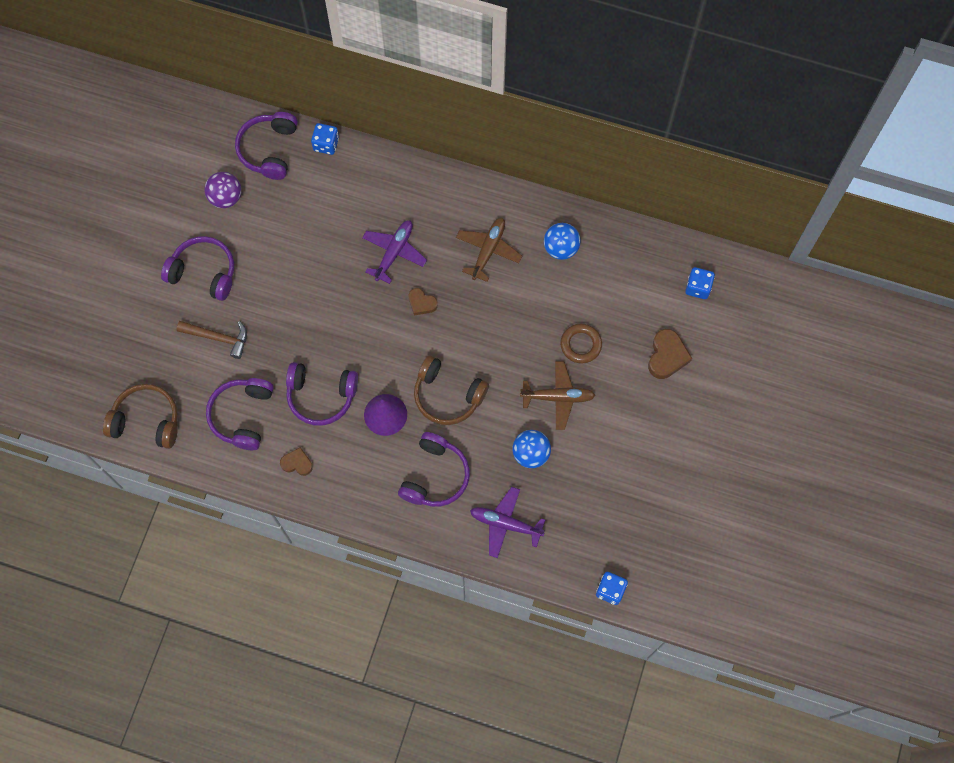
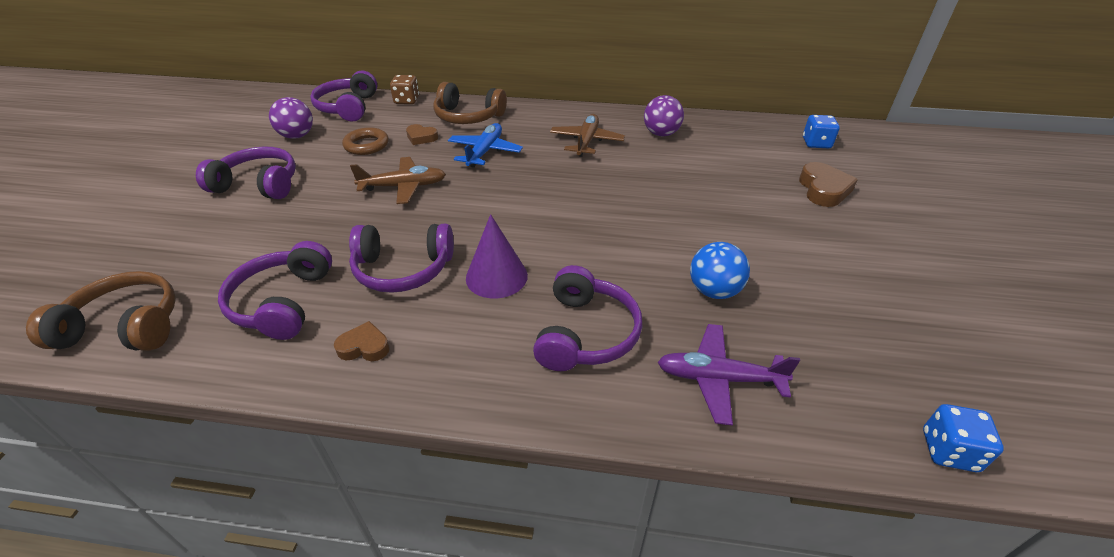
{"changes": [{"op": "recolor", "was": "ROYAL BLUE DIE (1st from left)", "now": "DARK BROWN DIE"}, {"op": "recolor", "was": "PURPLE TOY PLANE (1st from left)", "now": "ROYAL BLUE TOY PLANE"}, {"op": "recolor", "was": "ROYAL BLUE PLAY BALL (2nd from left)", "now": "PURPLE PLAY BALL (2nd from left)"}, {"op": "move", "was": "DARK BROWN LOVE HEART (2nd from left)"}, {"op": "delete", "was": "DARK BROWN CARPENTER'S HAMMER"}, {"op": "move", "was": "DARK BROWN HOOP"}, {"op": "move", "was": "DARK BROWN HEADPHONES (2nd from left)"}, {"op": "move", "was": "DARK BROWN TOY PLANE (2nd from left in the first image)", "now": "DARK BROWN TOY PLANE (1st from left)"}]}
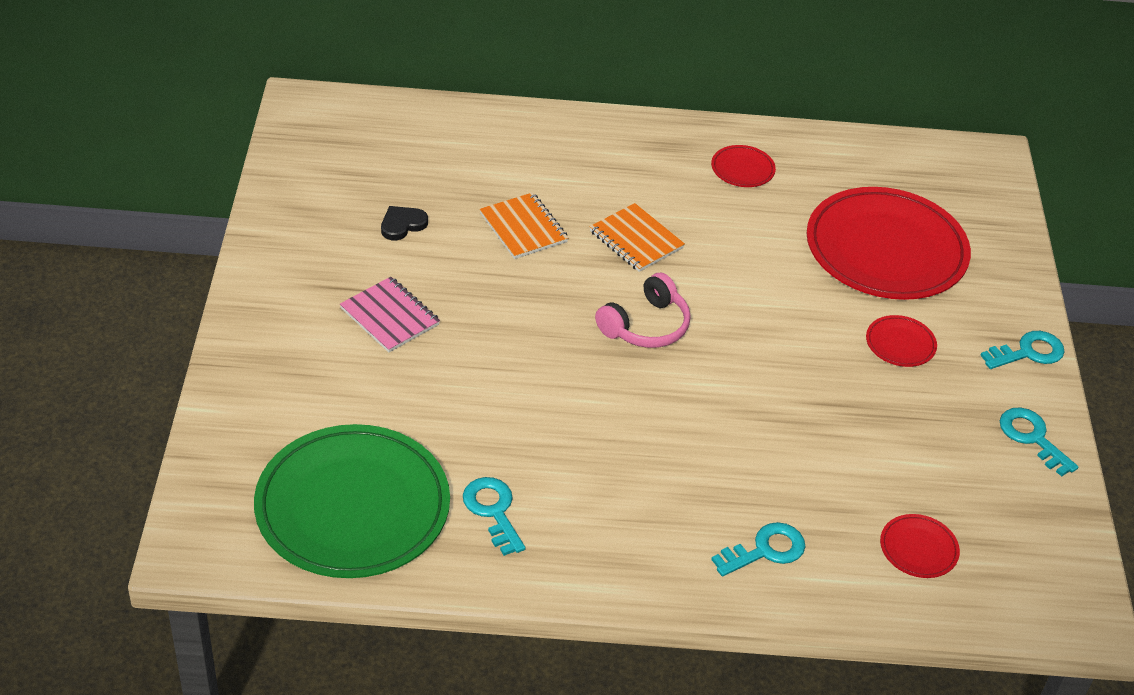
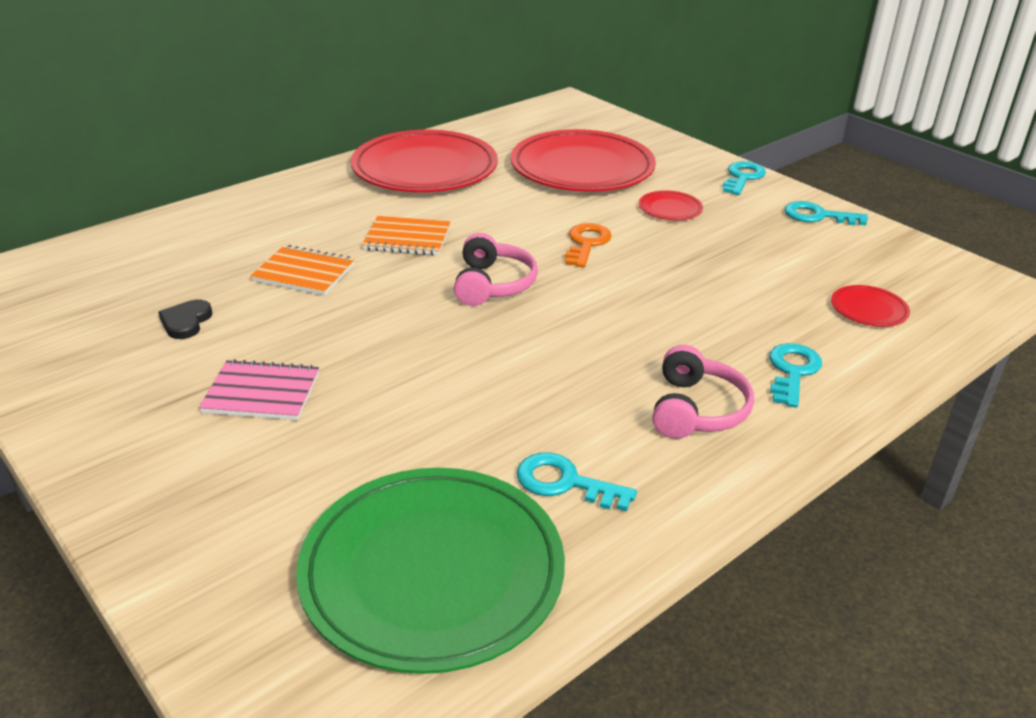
{"changes": [{"op": "resize", "was": "CRIMSON FLAT DISH (1st from left)", "ratio": 2.43}, {"op": "insert", "now": "BRIGHT ORANGE LATCHKEY"}, {"op": "insert", "now": "ROSY HEADPHONES (2nd from left)"}]}
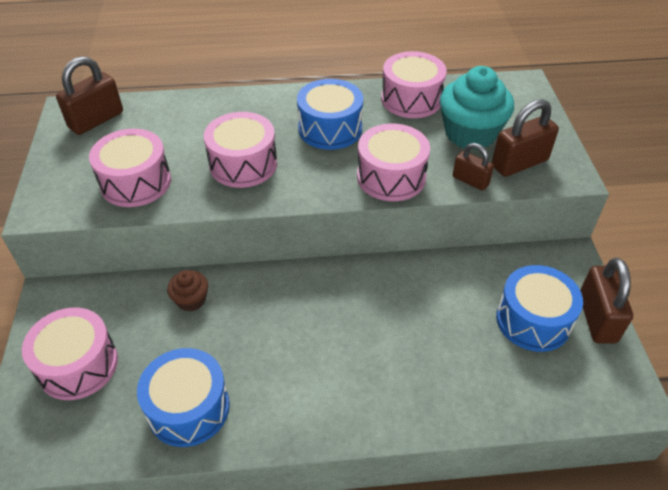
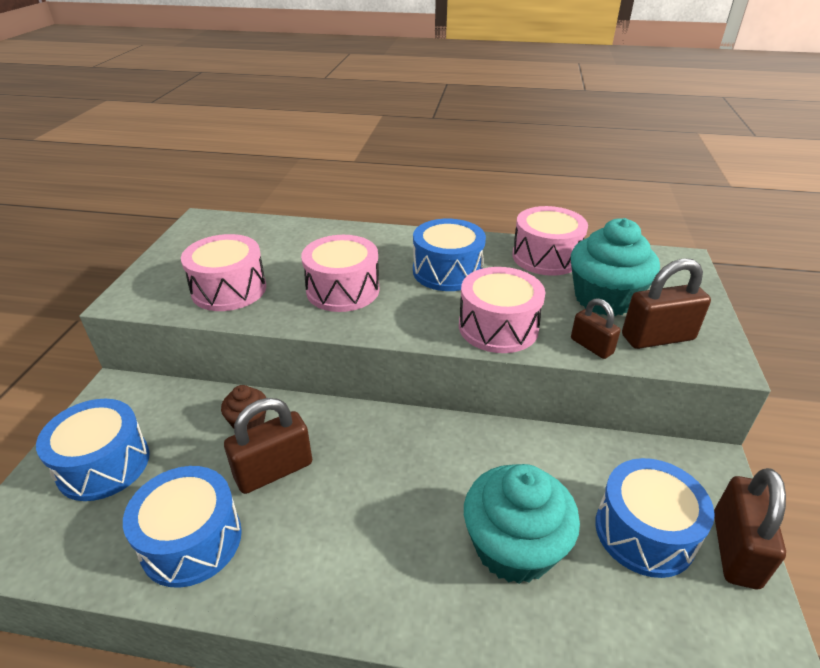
{"changes": [{"op": "move", "was": "DARK BROWN LOCK (1st from left)"}, {"op": "recolor", "was": "ROSY DRUM (1st from left)", "now": "ROYAL BLUE DRUM (1st from left)"}, {"op": "insert", "now": "TEAL FAIRY CAKE (1st from left)"}]}
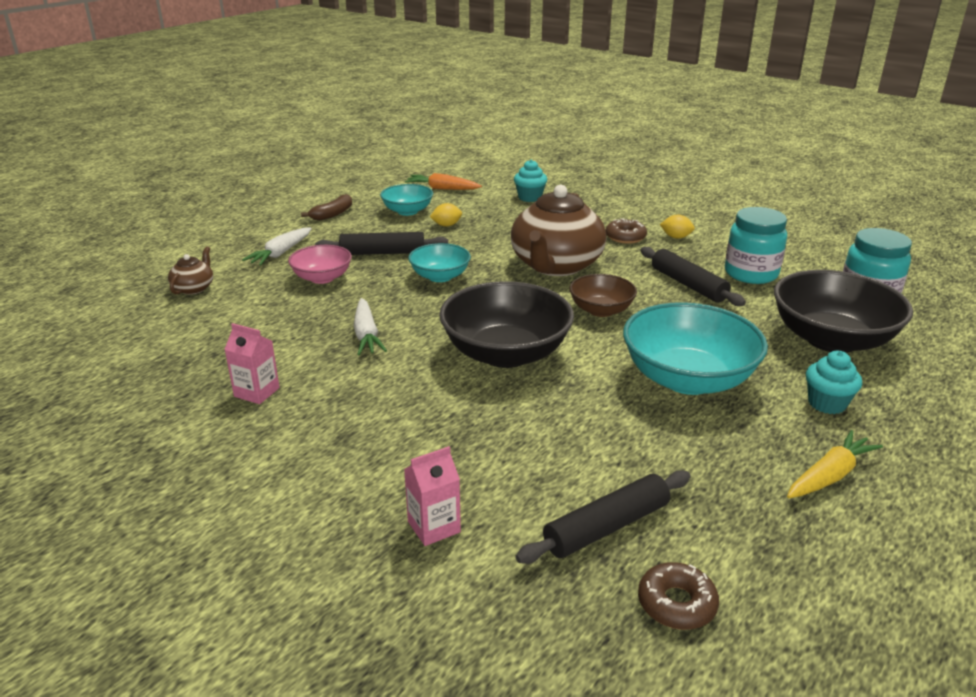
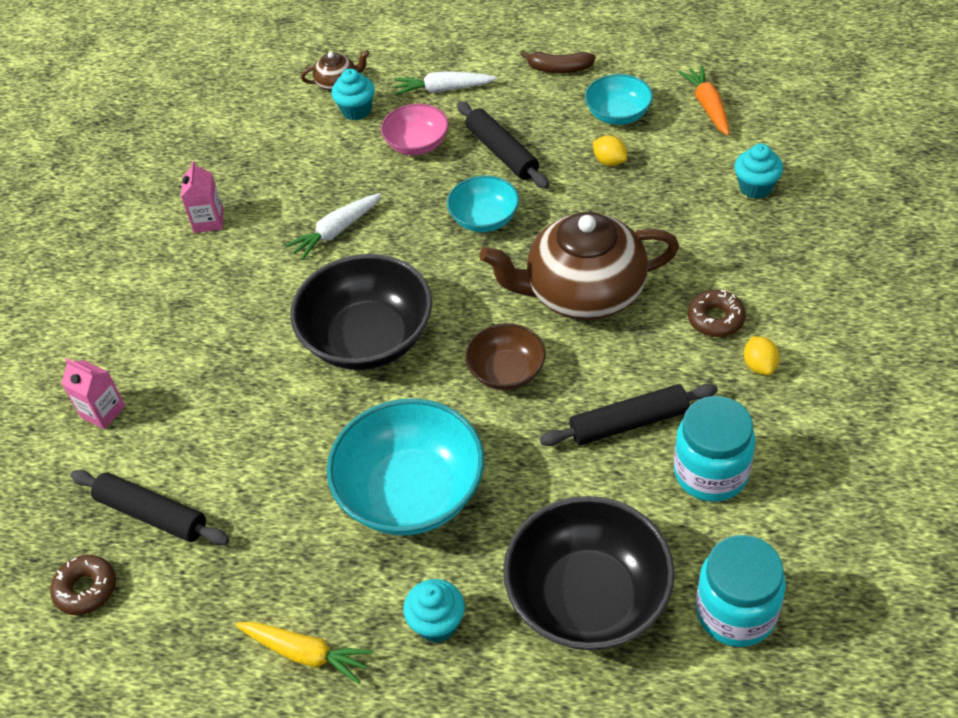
{"changes": [{"op": "rotate", "was": "BLACK DOUGH ROLLER (3rd from left)", "clockwise": 45}, {"op": "insert", "now": "TEAL FAIRY CAKE (1st from left)"}]}
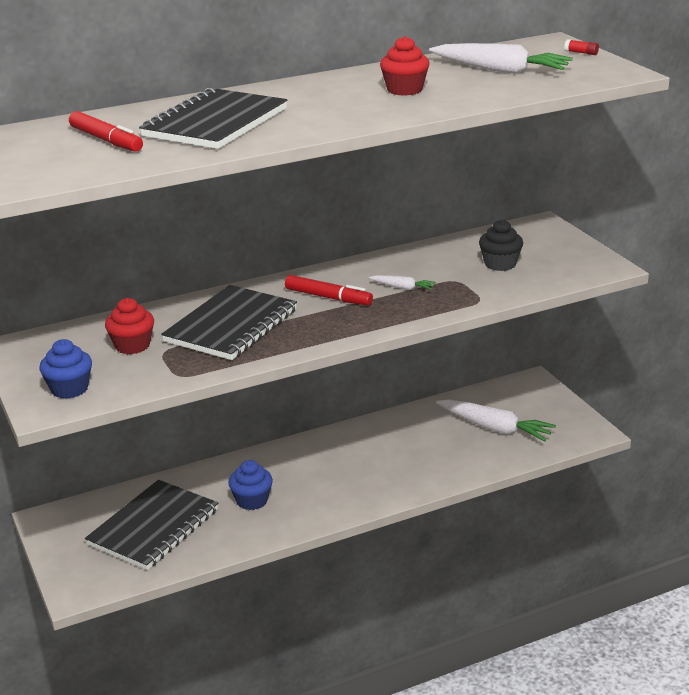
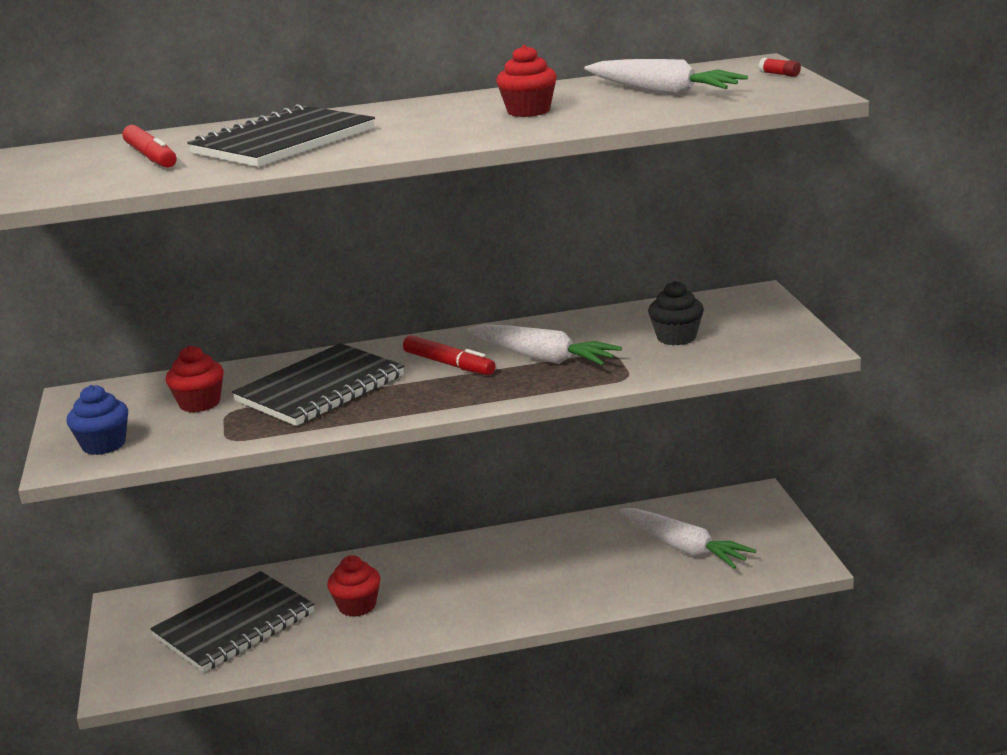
{"changes": [{"op": "resize", "was": "PURE WHITE TOY CARROT (1st from left)", "ratio": 2.04}, {"op": "recolor", "was": "ROYAL BLUE FAIRY CAKE (2nd from left)", "now": "CRIMSON FAIRY CAKE (2nd from left)"}]}
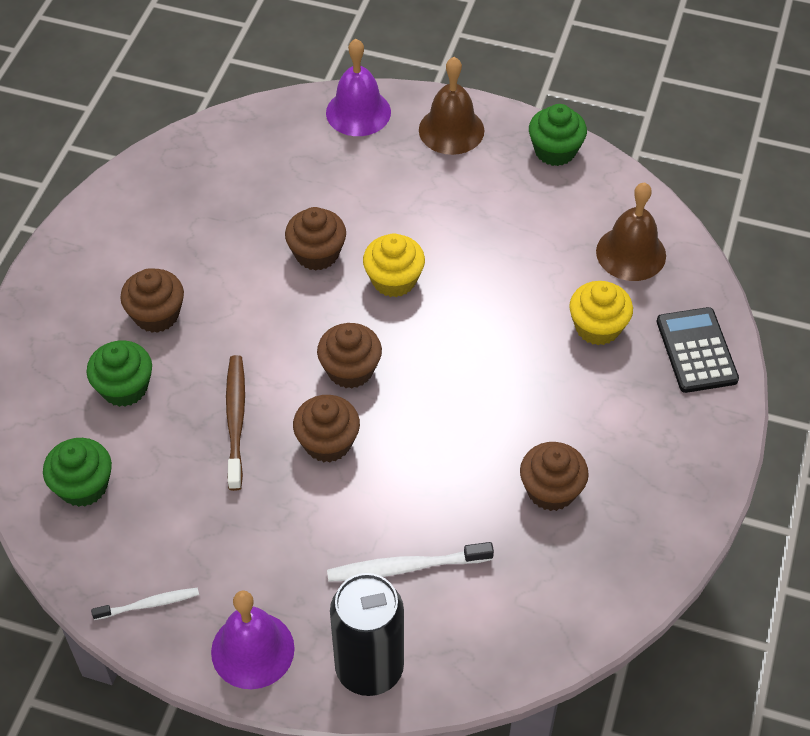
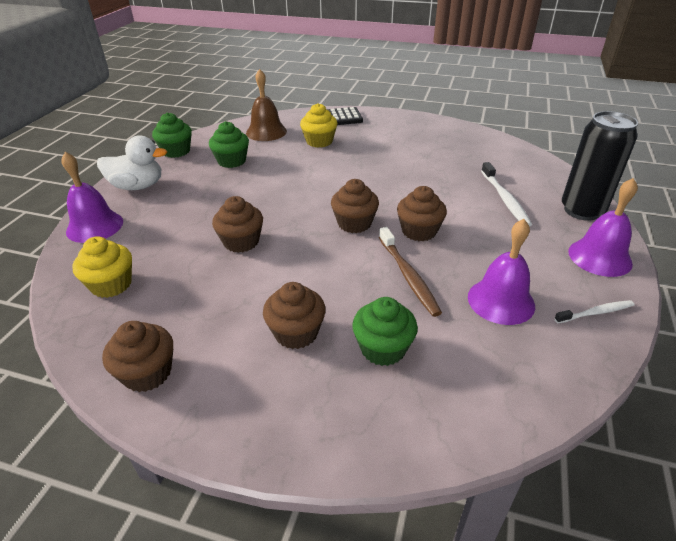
{"changes": [{"op": "replace", "was": "DARK BROWN HAND BELL (1st from left)", "now": "PURE WHITE DUCK"}, {"op": "move", "was": "BRIGHT YELLOW FAIRY CAKE (1st from left)"}, {"op": "rotate", "was": "DARK BROWN TOOTHBRUSH", "clockwise": -105}, {"op": "move", "was": "GREEN FAIRY CAKE (1st from left in the first image)", "now": "GREEN FAIRY CAKE (2nd from left)"}, {"op": "move", "was": "DARK BROWN FAIRY CAKE (5th from left in the first image)", "now": "DARK BROWN FAIRY CAKE (1st from left)"}, {"op": "rotate", "was": "PURE WHITE TOOTHBRUSH (1st from left in the first image)", "clockwise": 90}, {"op": "insert", "now": "PURPLE HAND BELL (2nd from left)"}]}
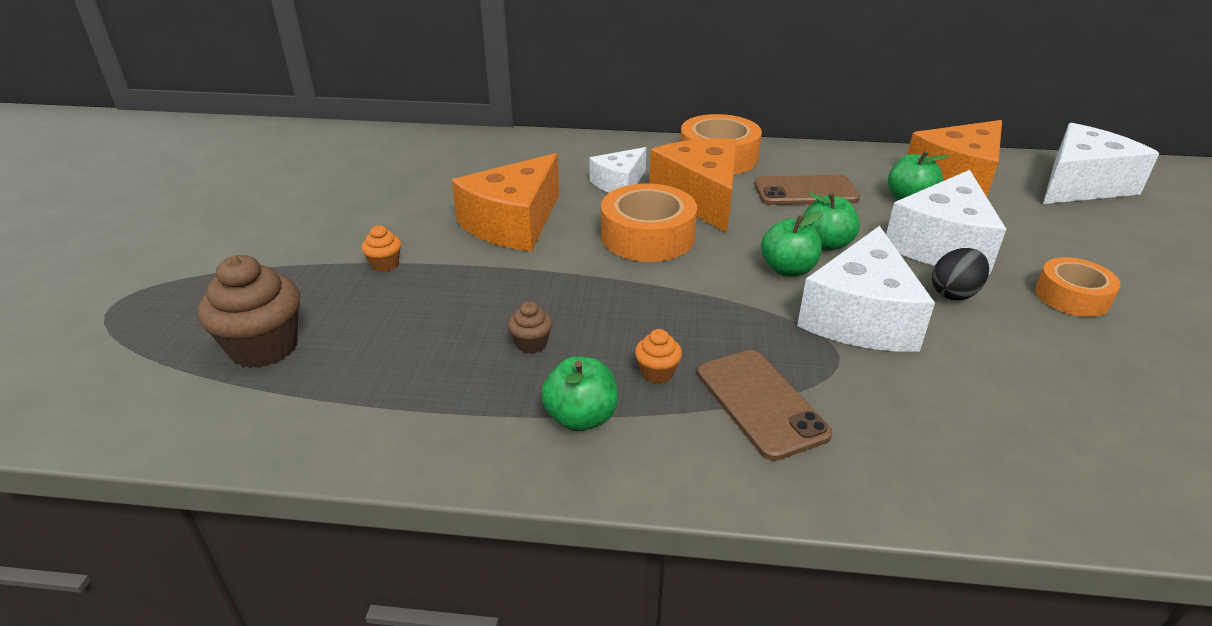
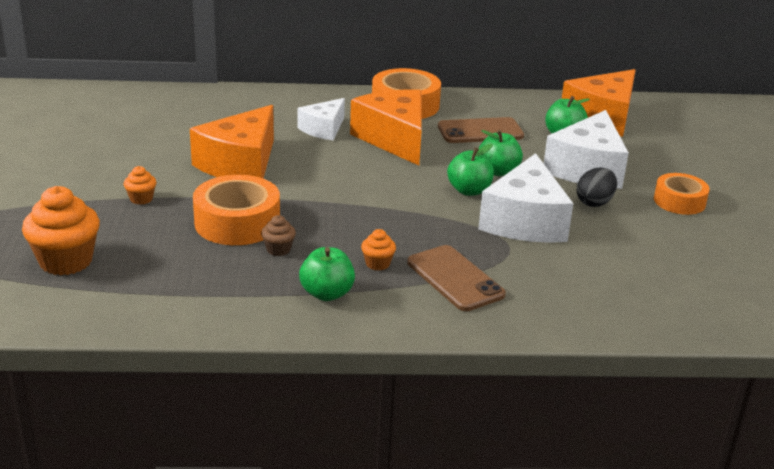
{"changes": [{"op": "delete", "was": "PURE WHITE CHEESE WEDGE (4th from left)"}, {"op": "move", "was": "BRIGHT ORANGE STICKY TAPE (1st from left)"}, {"op": "recolor", "was": "DARK BROWN FAIRY CAKE (1st from left)", "now": "BRIGHT ORANGE FAIRY CAKE (1st from left)"}]}
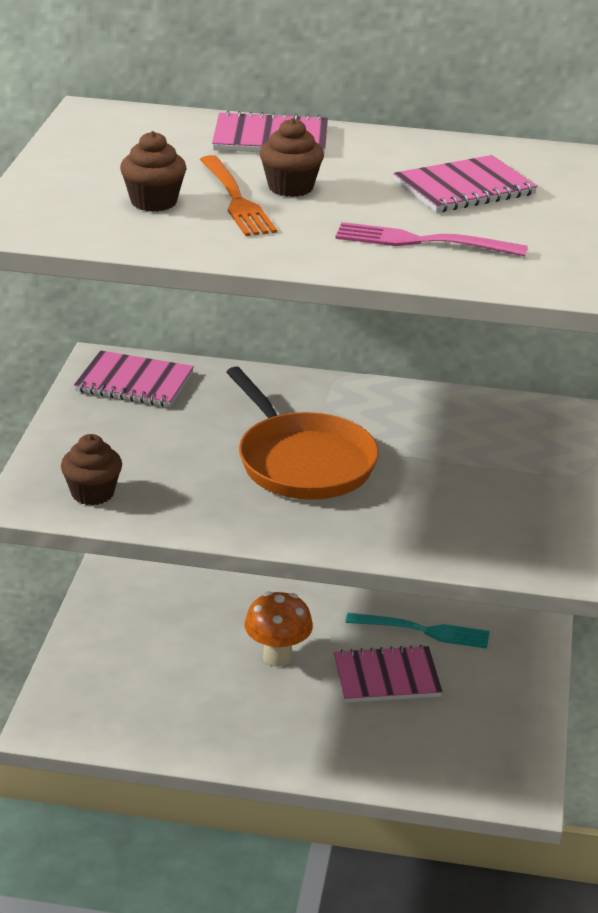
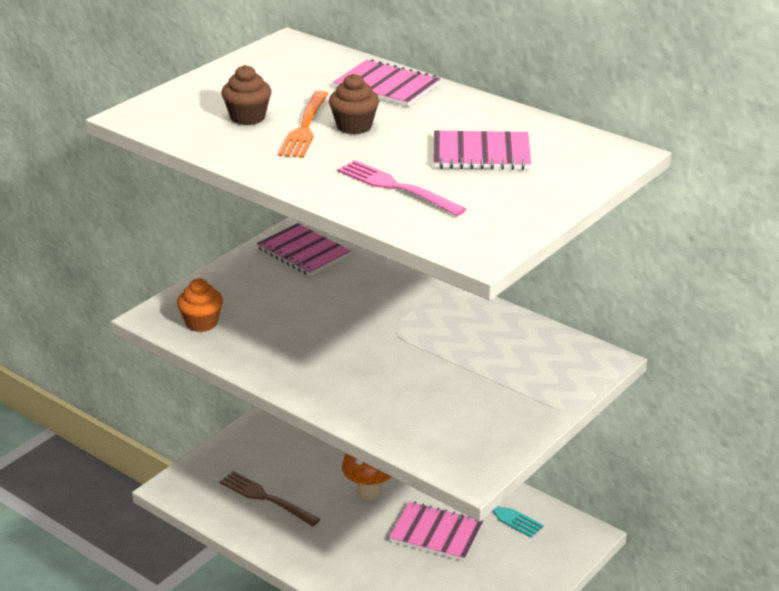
{"changes": [{"op": "delete", "was": "BRIGHT ORANGE PAN"}, {"op": "recolor", "was": "DARK BROWN FAIRY CAKE (1st from left)", "now": "BRIGHT ORANGE FAIRY CAKE"}, {"op": "insert", "now": "DARK BROWN FORK"}]}
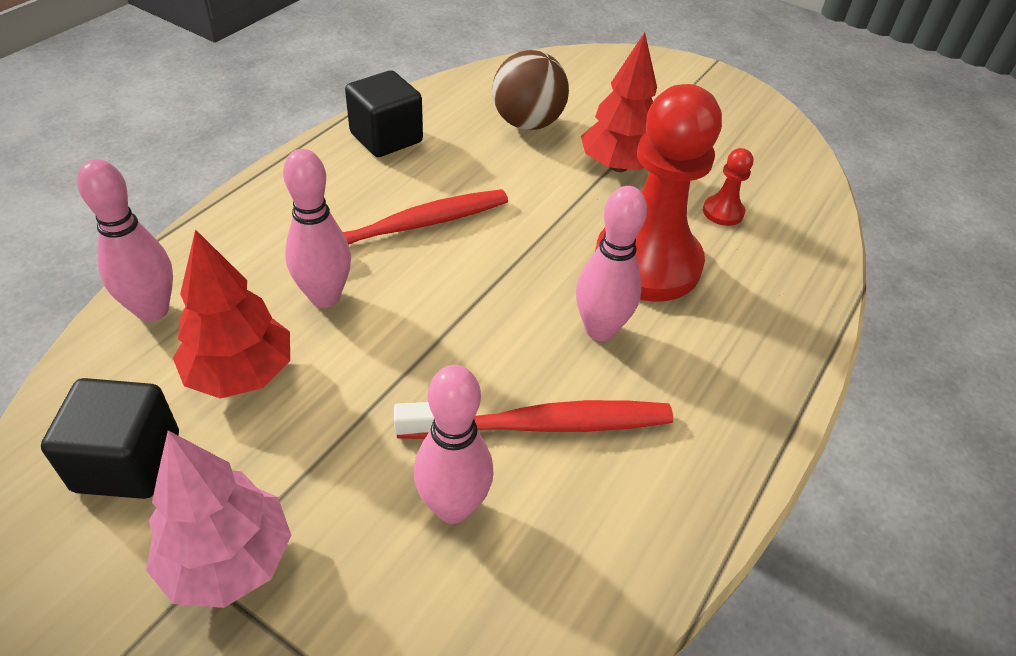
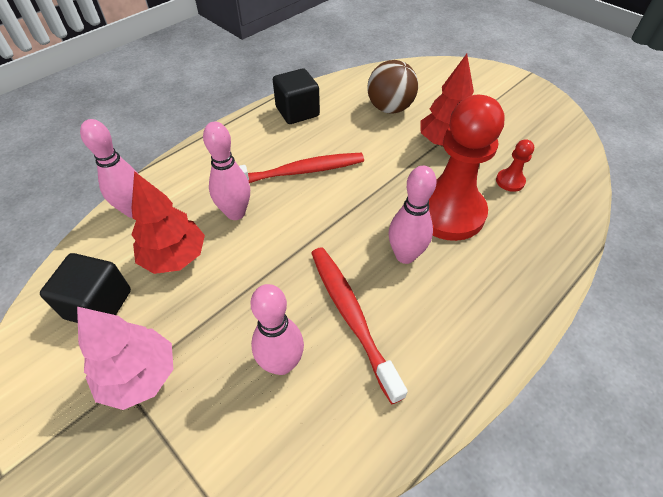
{"changes": [{"op": "rotate", "was": "CRIMSON TOOTHBRUSH (2nd from left)", "clockwise": -120}]}
